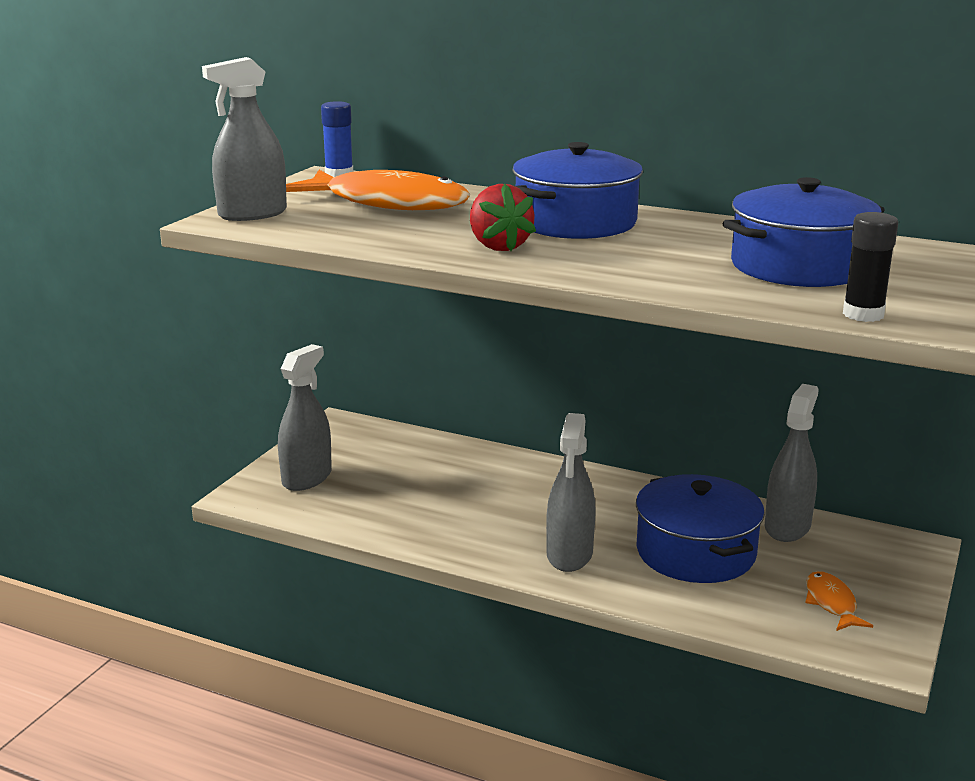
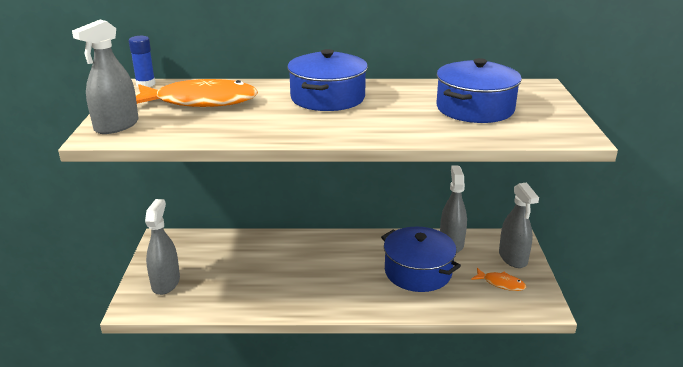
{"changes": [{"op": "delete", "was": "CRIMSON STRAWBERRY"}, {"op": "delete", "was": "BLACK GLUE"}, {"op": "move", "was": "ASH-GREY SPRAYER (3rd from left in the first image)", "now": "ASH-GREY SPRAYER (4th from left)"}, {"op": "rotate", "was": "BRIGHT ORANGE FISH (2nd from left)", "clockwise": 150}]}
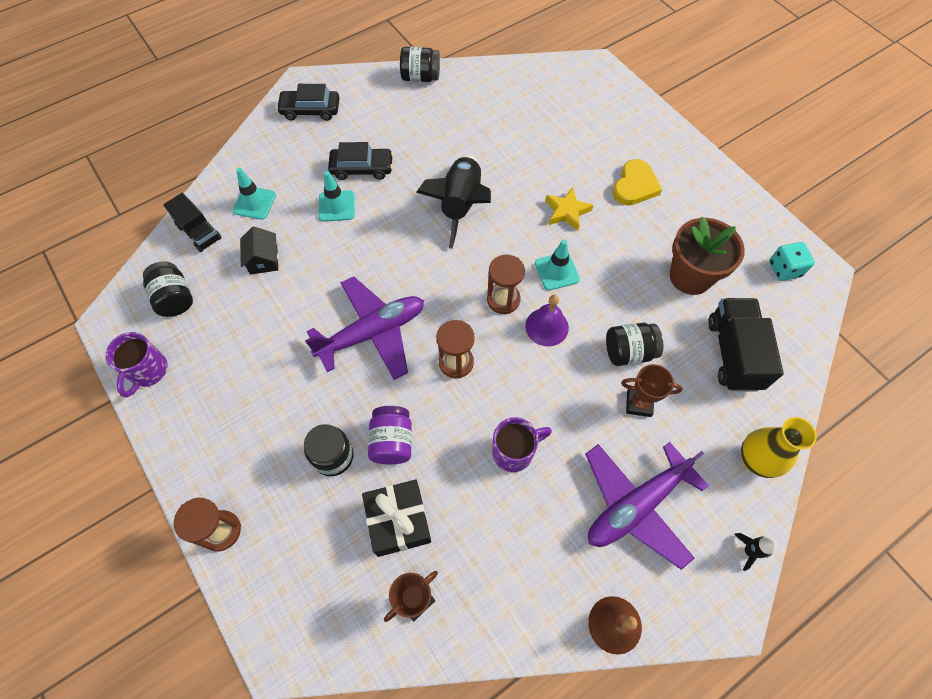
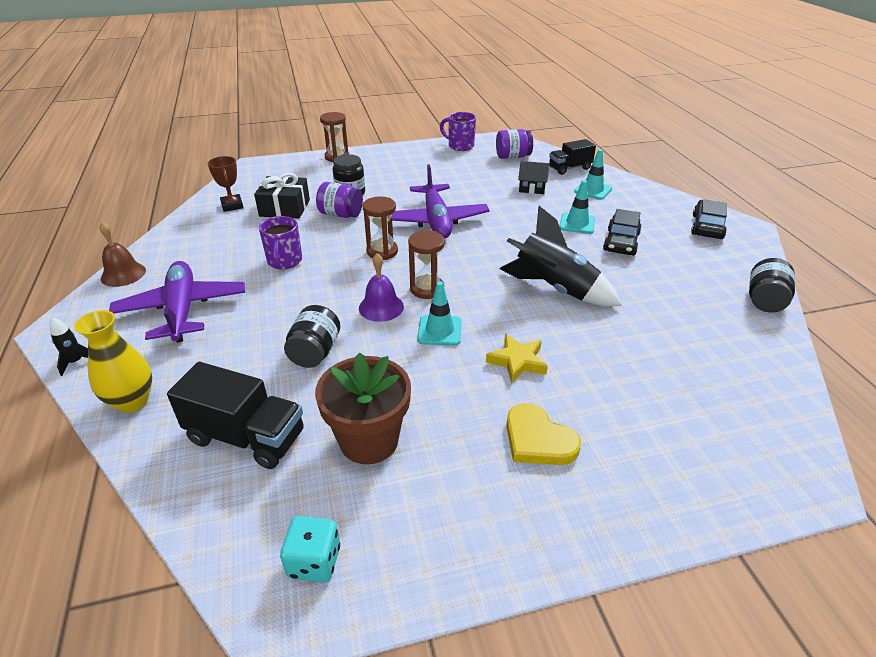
{"changes": [{"op": "recolor", "was": "BLACK JAR (1st from left)", "now": "PURPLE JAR (2nd from left)"}, {"op": "delete", "was": "DARK BROWN TROPHY (2nd from left)"}]}
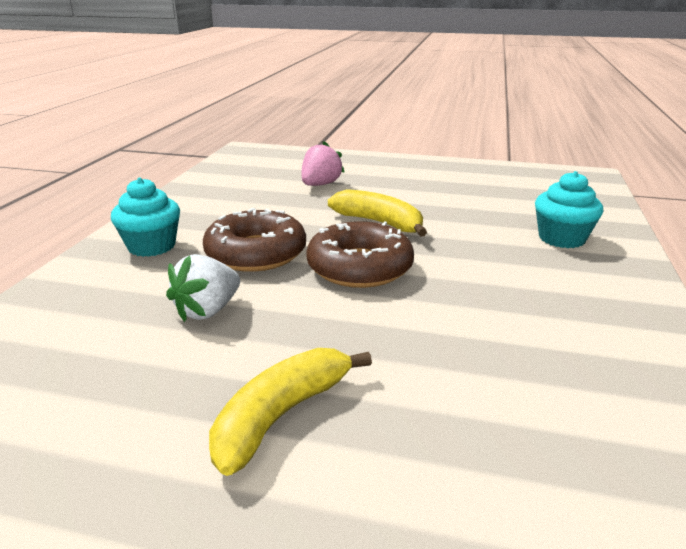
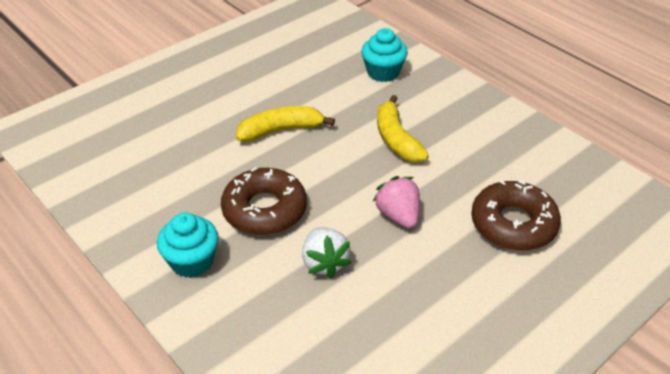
{"changes": [{"op": "move", "was": "ROSY STRAWBERRY"}, {"op": "move", "was": "DARK BROWN GLAZED DONUT (2nd from left)"}, {"op": "move", "was": "BRIGHT YELLOW TOY BANANA (1st from left in the first image)", "now": "BRIGHT YELLOW TOY BANANA (2nd from left)"}]}
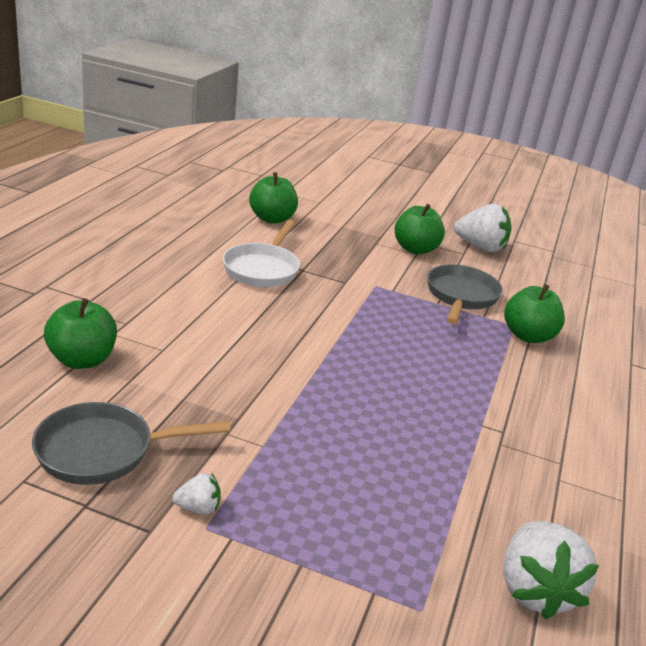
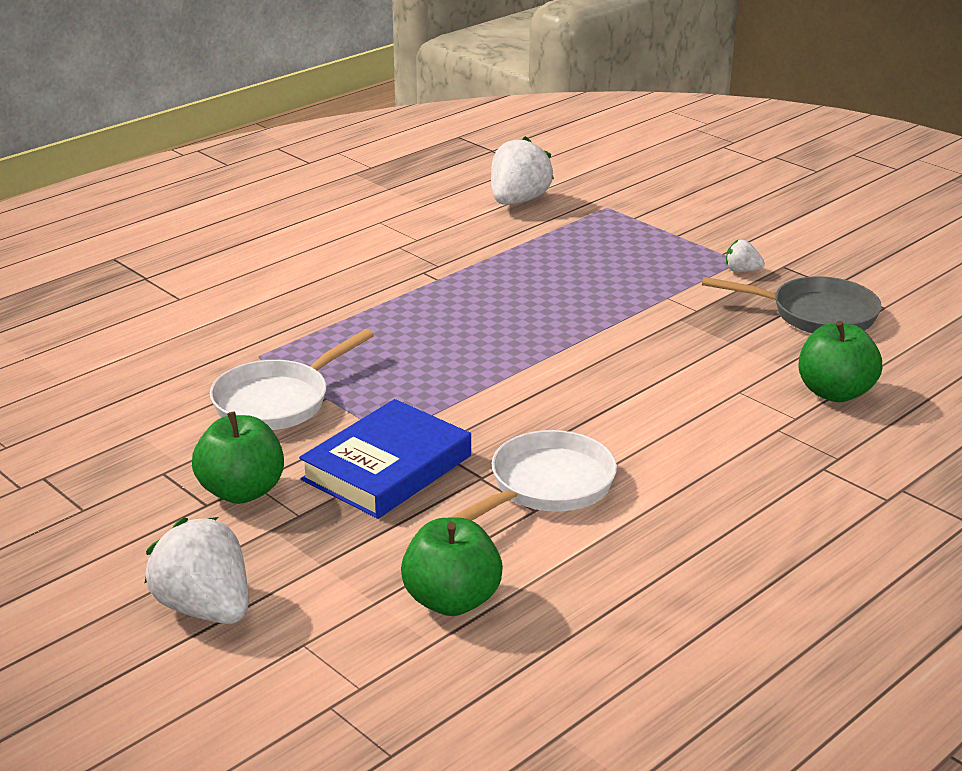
{"changes": [{"op": "move", "was": "PURE WHITE STRAWBERRY (2nd from left in the first image)", "now": "PURE WHITE STRAWBERRY (1st from left)"}, {"op": "recolor", "was": "ASH-GREY PAN (2nd from left)", "now": "PURE WHITE PAN (1st from left)"}, {"op": "delete", "was": "GREEN TOY APPLE (4th from left)"}, {"op": "insert", "now": "ROYAL BLUE HARDBACK"}]}
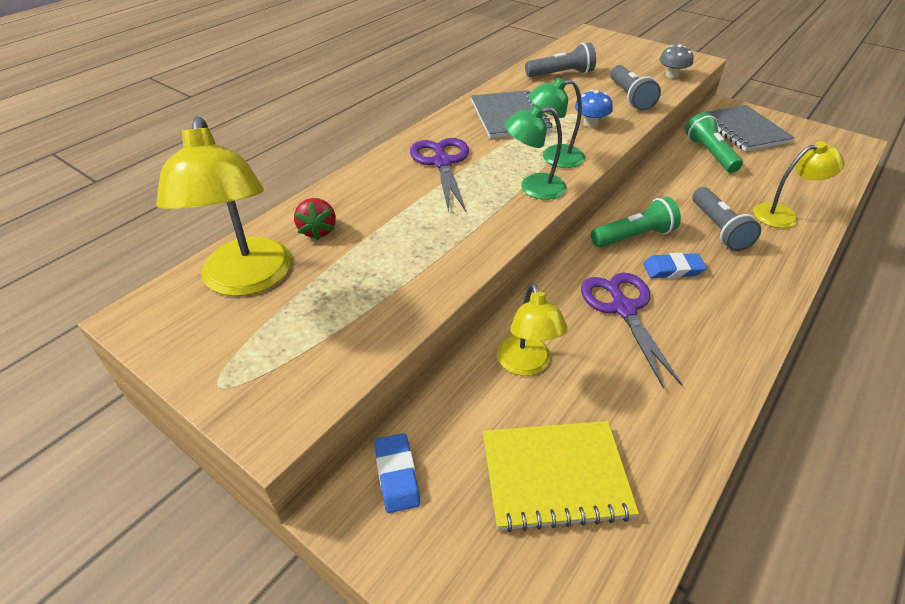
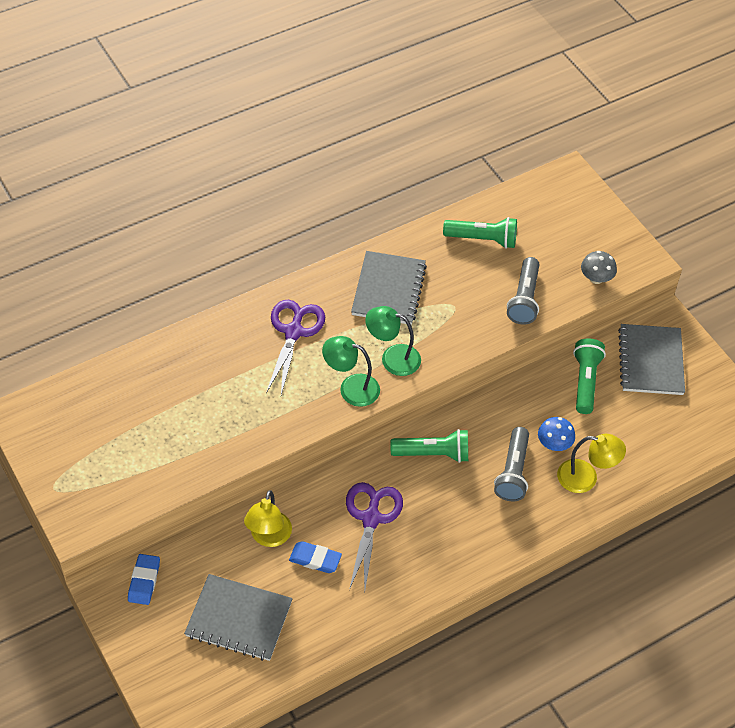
{"changes": [{"op": "recolor", "was": "ASH-GREY TORCH (1st from left)", "now": "GREEN TORCH (2nd from left)"}, {"op": "move", "was": "ROYAL BLUE TOADSTOOL"}, {"op": "delete", "was": "BRIGHT YELLOW LAMP (1st from left)"}, {"op": "delete", "was": "CRIMSON STRAWBERRY"}, {"op": "move", "was": "ROYAL BLUE GUM ERASER (2nd from left)"}, {"op": "recolor", "was": "BRIGHT YELLOW NOTEBOOK", "now": "ASH-GREY NOTEBOOK (1st from left)"}]}
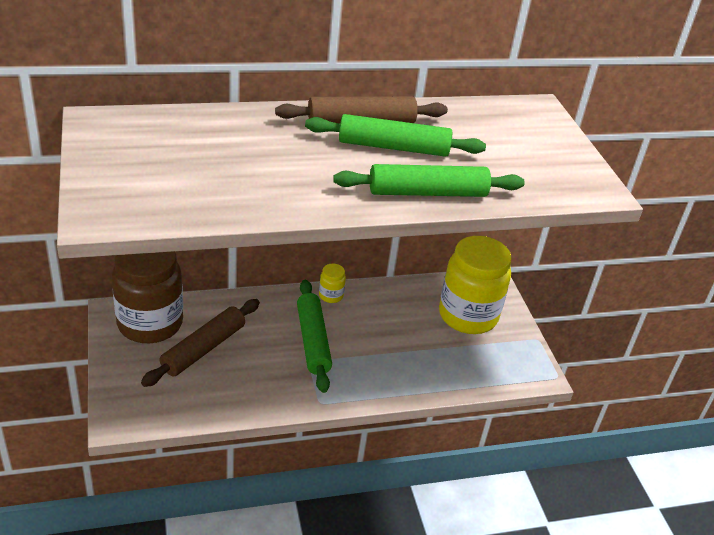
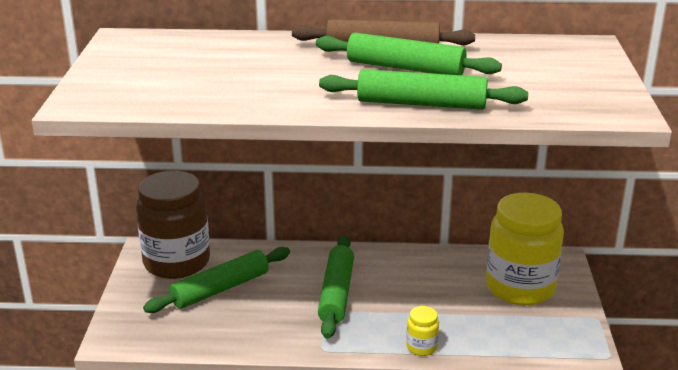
{"changes": [{"op": "move", "was": "BRIGHT YELLOW JAR (1st from left)"}, {"op": "recolor", "was": "DARK BROWN DOUGH ROLLER (1st from left)", "now": "GREEN DOUGH ROLLER (1st from left)"}]}
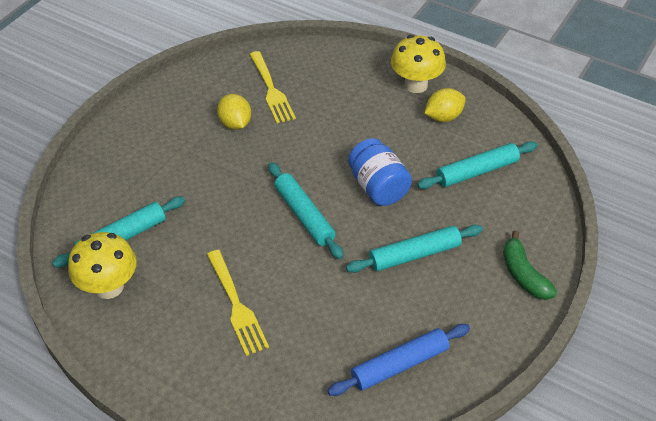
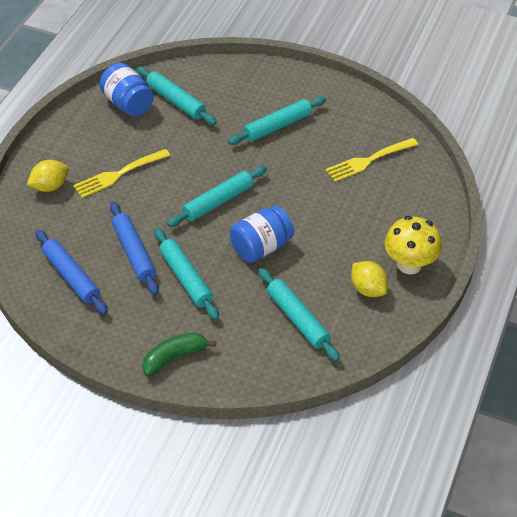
{"changes": [{"op": "move", "was": "BRIGHT YELLOW LEMON (1st from left)"}, {"op": "replace", "was": "BRIGHT YELLOW TOADSTOOL (1st from left)", "now": "ROYAL BLUE JAR (1st from left)"}, {"op": "insert", "now": "TEAL DOUGH ROLLER (4th from left)"}, {"op": "insert", "now": "ROYAL BLUE DOUGH ROLLER (2nd from left)"}]}
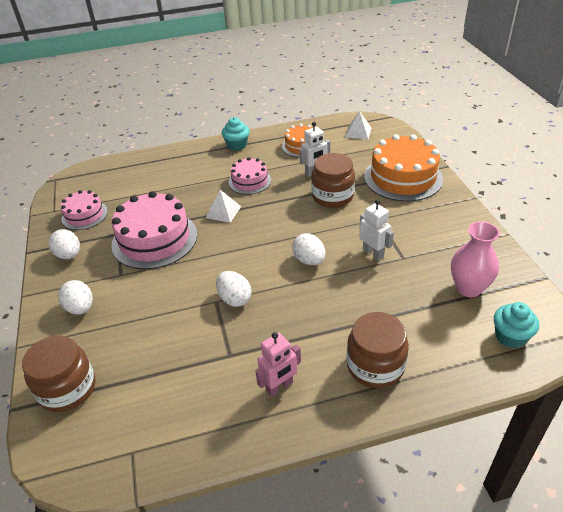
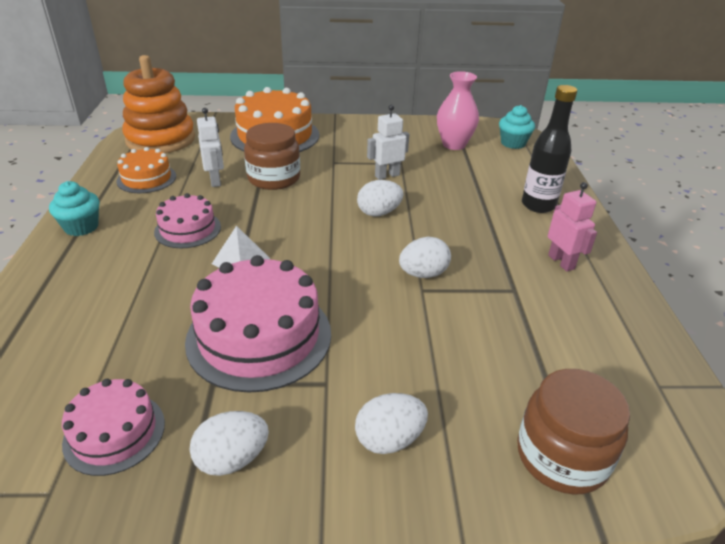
{"changes": [{"op": "replace", "was": "PURE WHITE PYRAMID (2nd from left)", "now": "BRIGHT ORANGE RING STACKER"}, {"op": "replace", "was": "DARK BROWN JAR (3rd from left)", "now": "BLACK DRINK BOTTLE"}]}
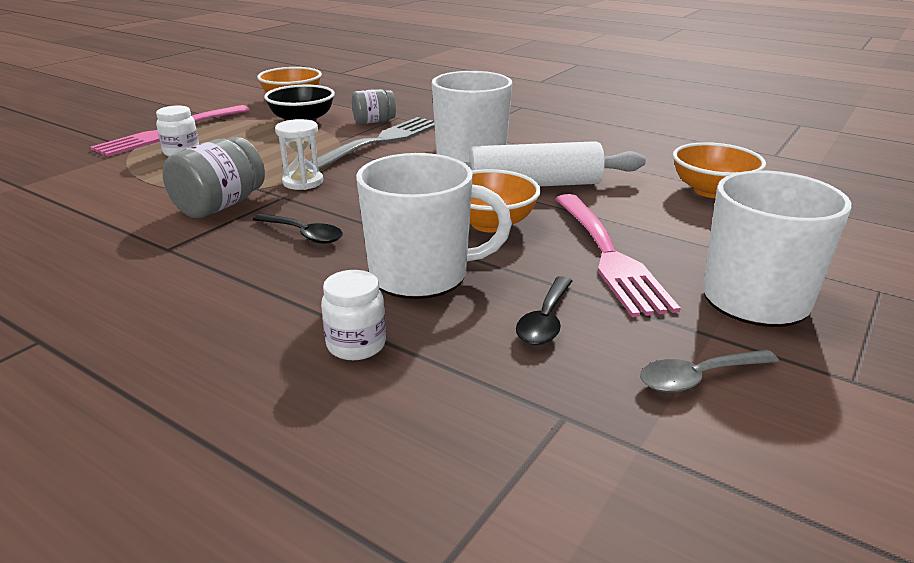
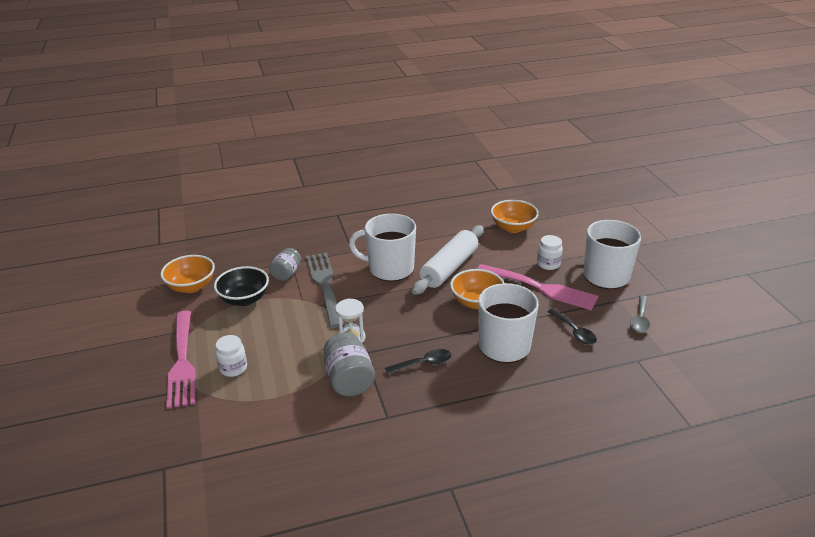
{"changes": [{"op": "move", "was": "PURE WHITE JAR (2nd from left)"}]}
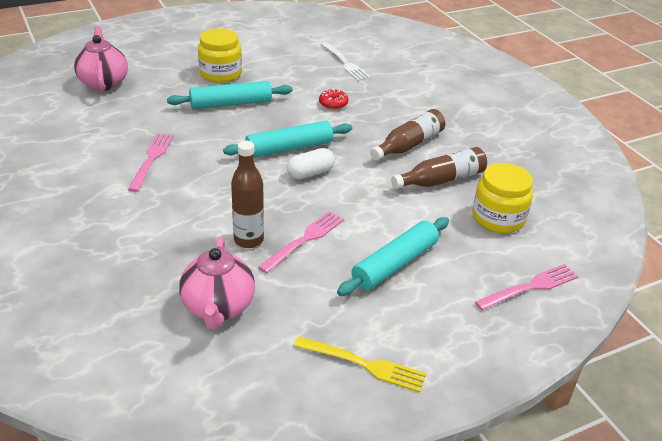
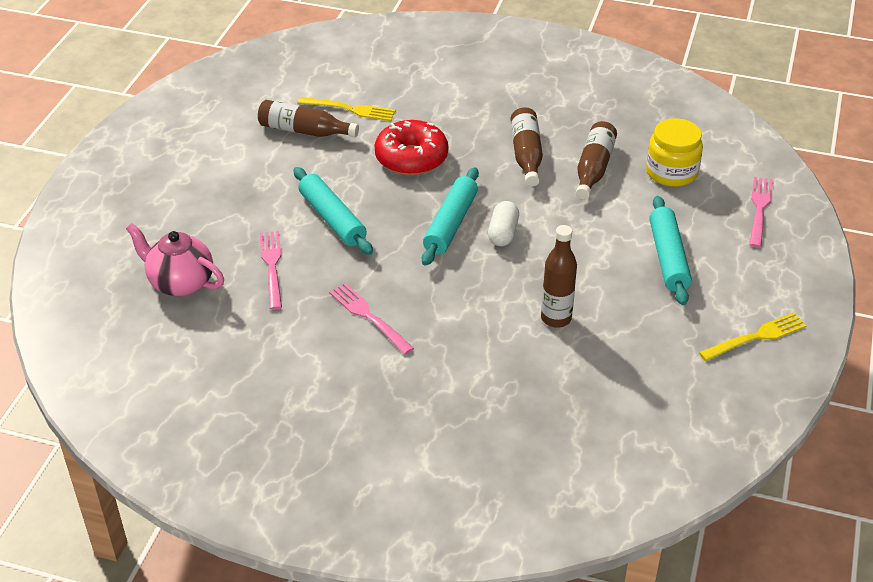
{"changes": [{"op": "delete", "was": "BRIGHT YELLOW JAR (1st from left)"}, {"op": "recolor", "was": "PURE WHITE FORK", "now": "BRIGHT YELLOW FORK (1st from left)"}, {"op": "rotate", "was": "TEAL DOUGH ROLLER (1st from left)", "clockwise": -60}, {"op": "resize", "was": "CRIMSON GLAZED DONUT", "ratio": 2.14}, {"op": "move", "was": "ROSY FORK (2nd from left in the first image)", "now": "ROSY FORK (1st from left)"}, {"op": "delete", "was": "ROSY TEA POT (2nd from left)"}, {"op": "insert", "now": "DARK BROWN DRINK BOTTLE (1st from left)"}]}
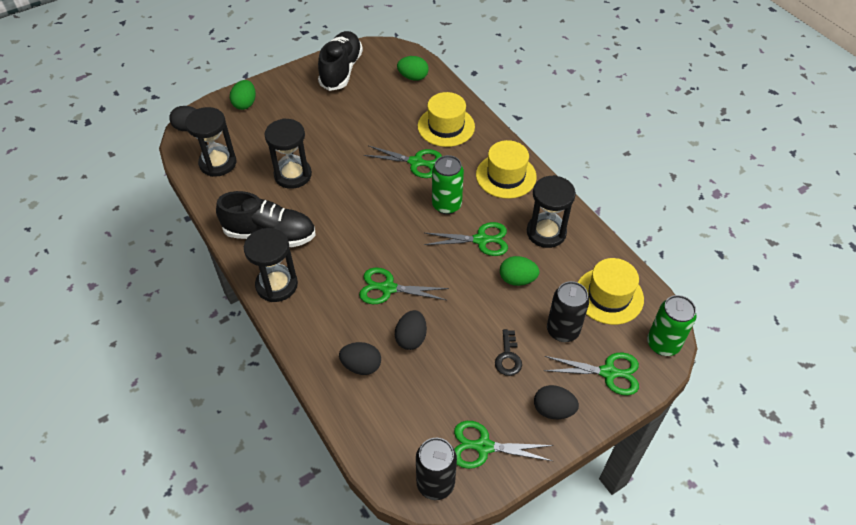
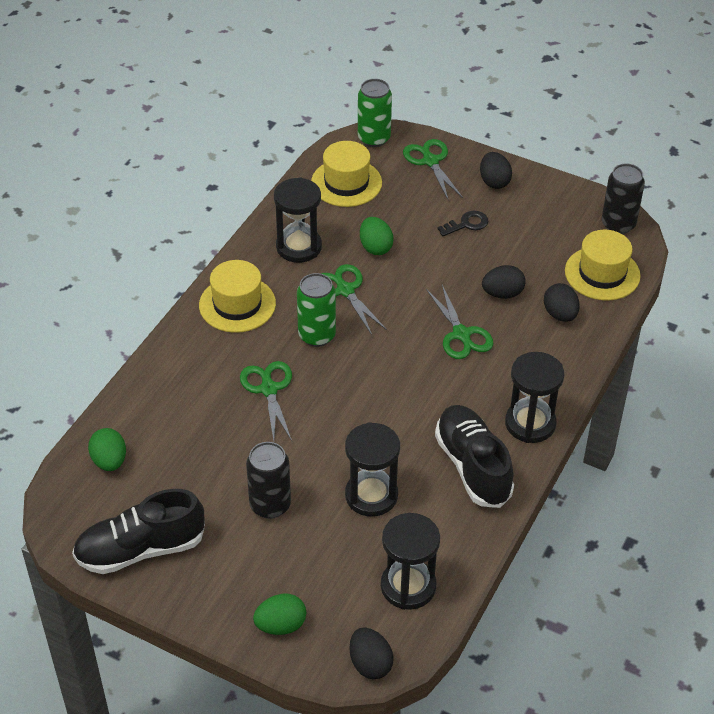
{"changes": [{"op": "move", "was": "BRIGHT YELLOW TALL HAT (1st from left in the first image)", "now": "BRIGHT YELLOW TALL HAT (3rd from left)"}, {"op": "move", "was": "BLACK TIN (2nd from left in the first image)", "now": "BLACK TIN (1st from left)"}, {"op": "delete", "was": "GREEN SCISSORS (4th from left)"}]}
